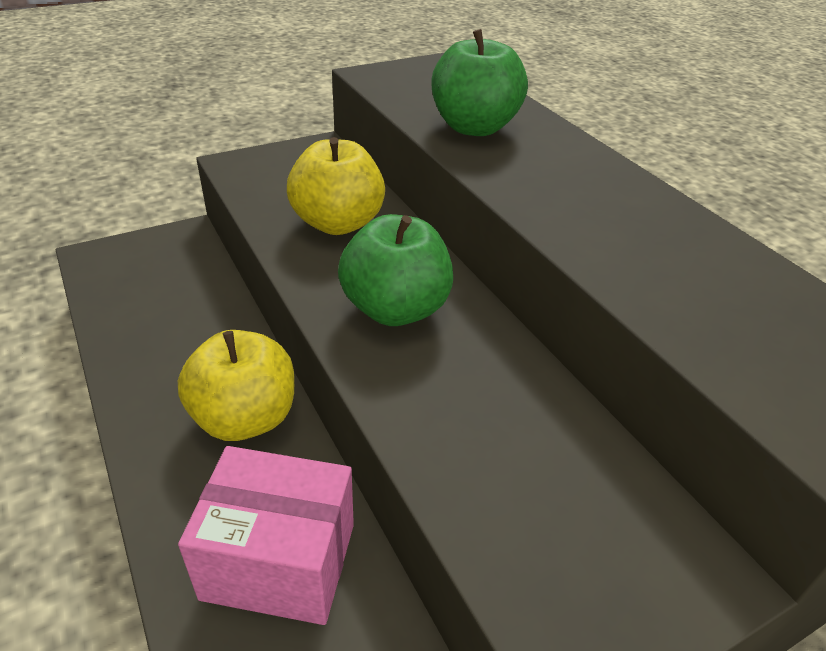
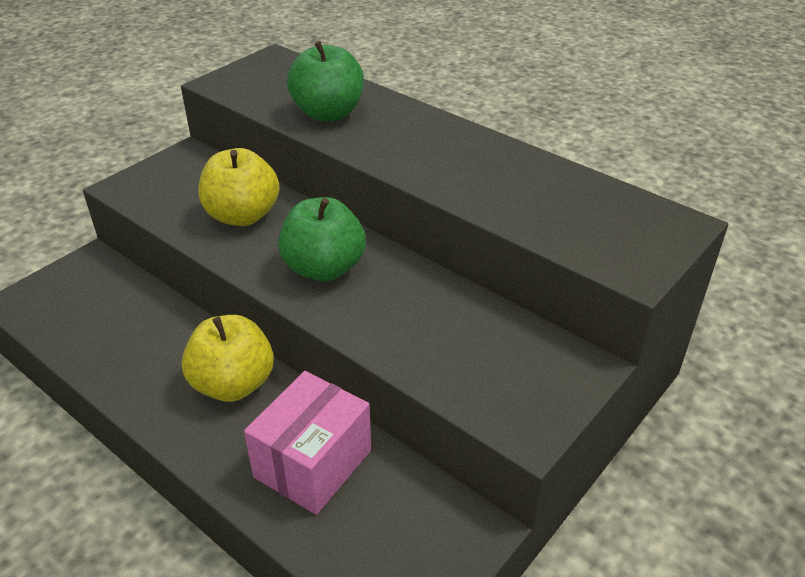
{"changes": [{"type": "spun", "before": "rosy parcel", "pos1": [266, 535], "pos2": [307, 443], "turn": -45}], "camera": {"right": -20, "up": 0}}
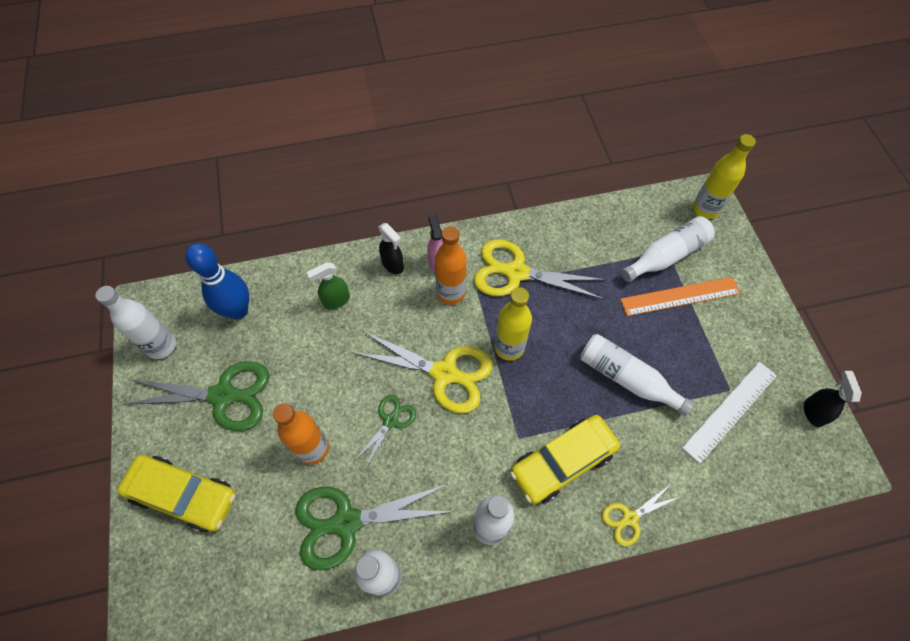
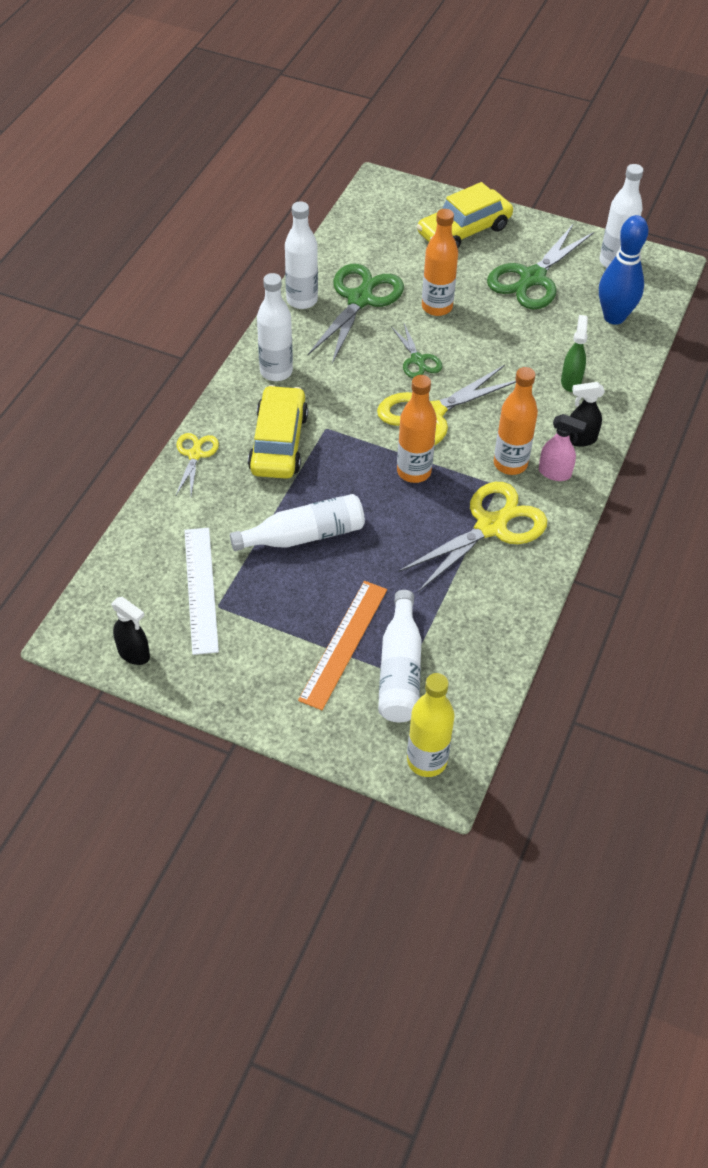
{"changes": [{"type": "colour", "before": "bright yellow drink bottle", "after": "orange drink bottle", "pos1": [513, 324], "pos2": [417, 429]}], "camera": {"right": 125, "up": -10}}
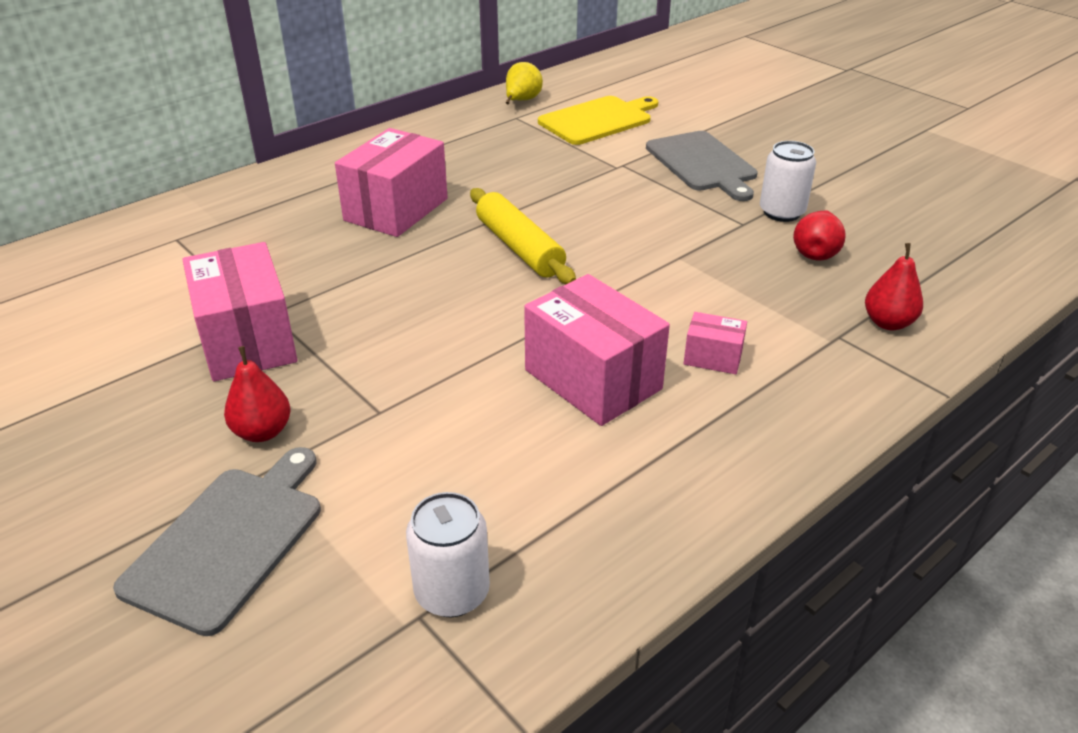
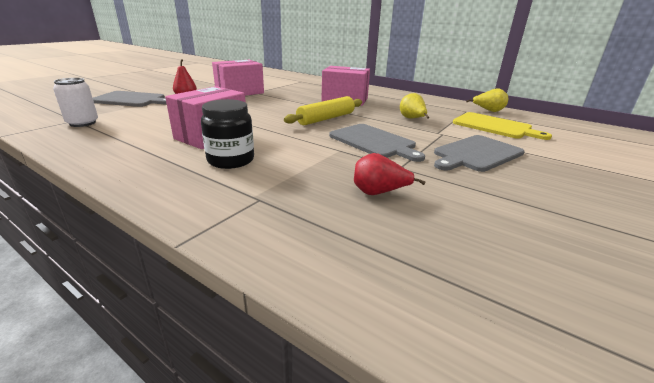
{"changes": [{"type": "missing", "before": "pure white tin", "pos1": [788, 181]}, {"type": "missing", "before": "scarlet pear fruit", "pos1": [894, 286]}, {"type": "exchanged", "before": "rosy parcel", "after": "black preserve jar", "pos1": [715, 343], "pos2": [227, 134]}, {"type": "appeared", "after": "bright yellow pear fruit", "pos2": [414, 106]}, {"type": "appeared", "after": "grey chopping board", "pos2": [377, 143]}], "camera": {"right": 75, "up": -10}}
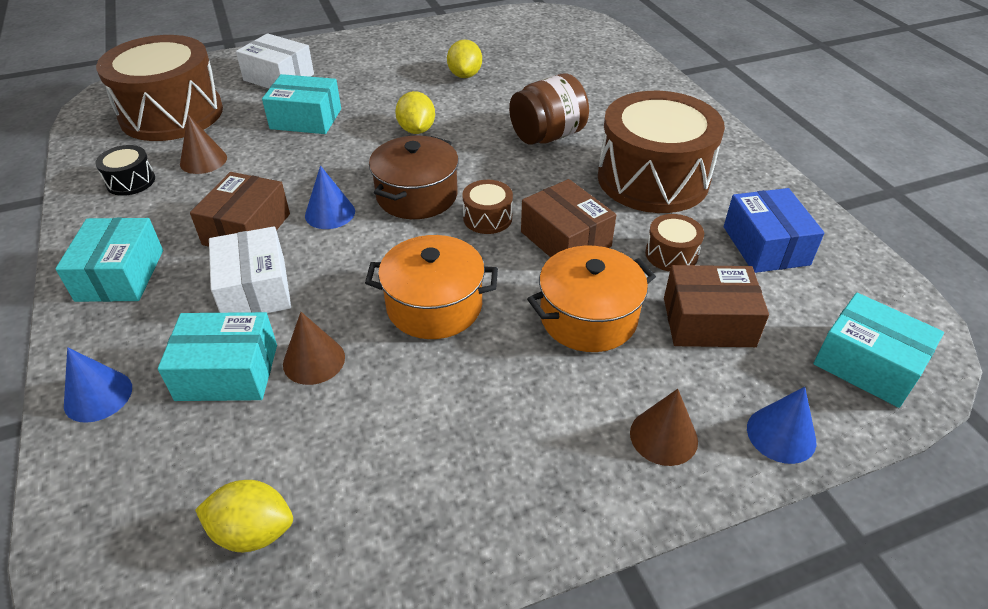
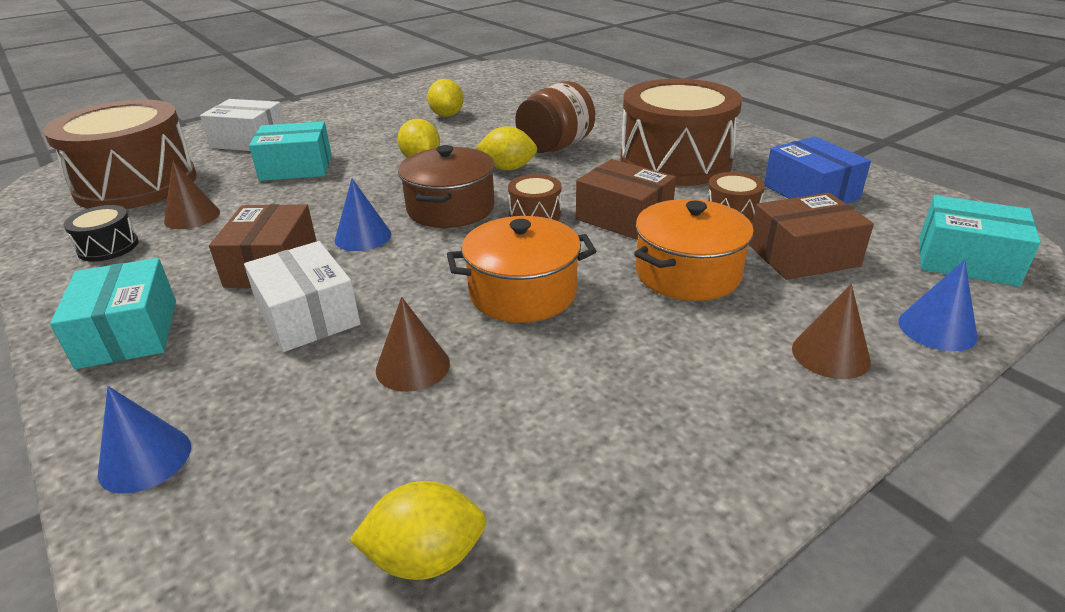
{"changes": [{"type": "missing", "before": "teal parcel", "pos1": [217, 356]}, {"type": "appeared", "after": "bright yellow toy lemon", "pos2": [506, 148]}], "camera": {"right": -15, "up": -10}}
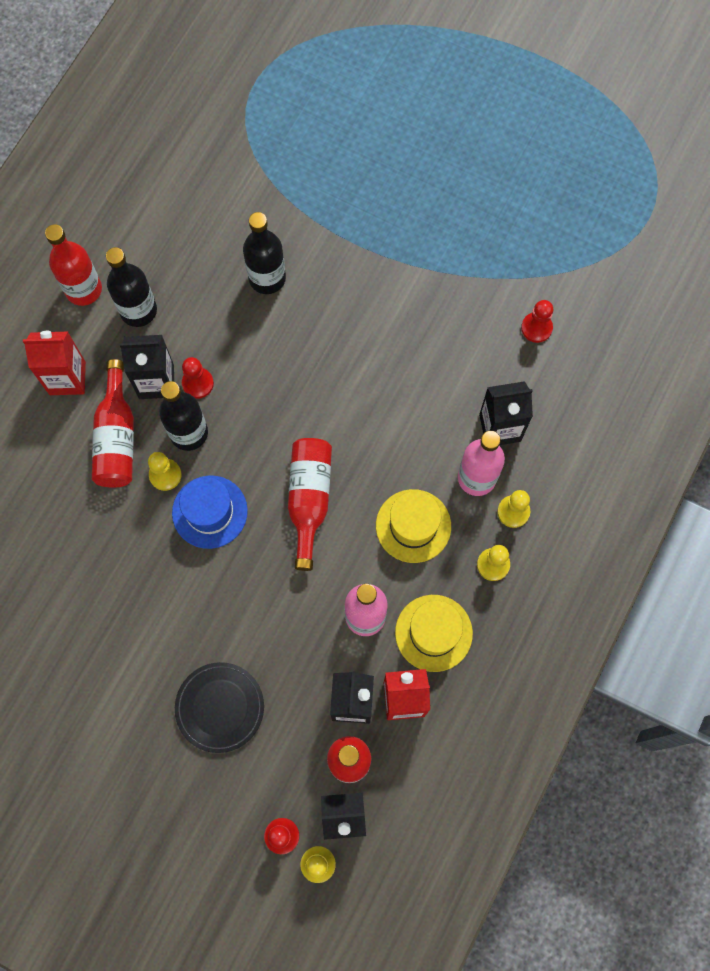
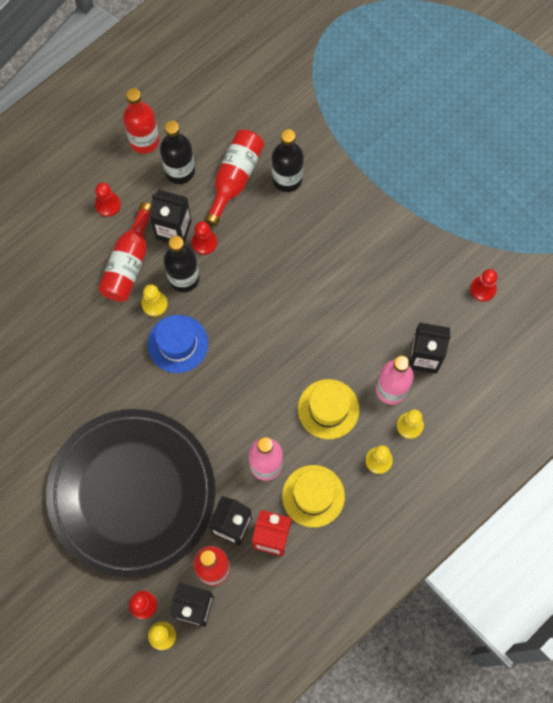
{"changes": [{"type": "exchanged", "before": "scarlet carton", "after": "scarlet chess pawn", "pos1": [54, 363], "pos2": [108, 200]}, {"type": "relocated", "before": "scarlet drink bottle", "pos1": [310, 504], "pos2": [234, 177]}, {"type": "size", "before": "black dinner plate", "pos1": [219, 707], "pos2": [130, 493], "scale": 2.37}], "camera": {"right": 20, "up": 0}}
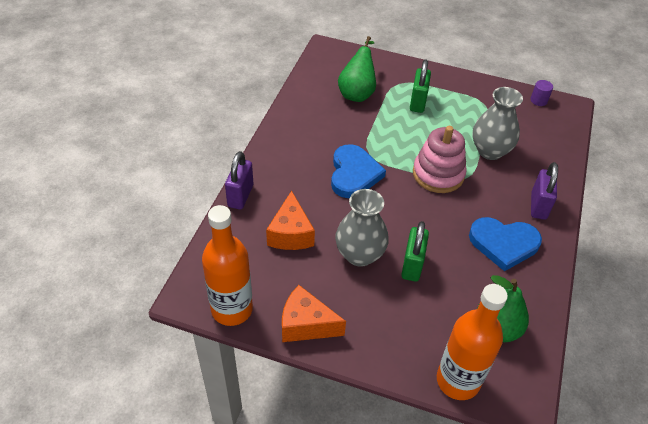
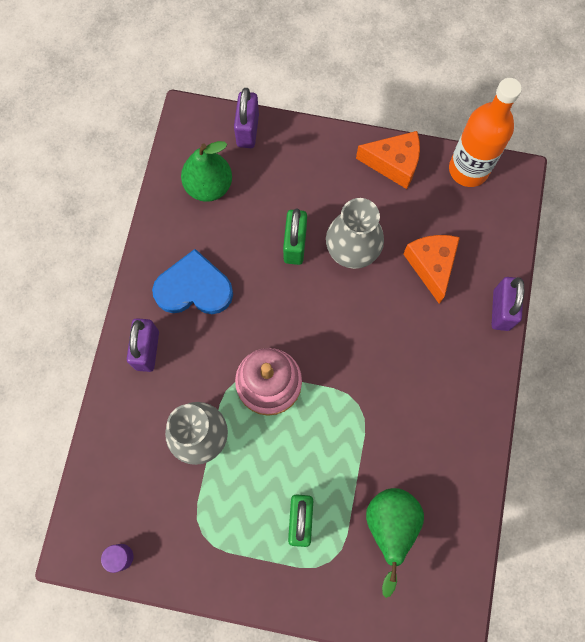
{"changes": [{"type": "missing", "before": "royal blue heart", "pos1": [358, 171]}, {"type": "exchanged", "before": "orange drink bottle", "after": "violet small lock", "pos1": [472, 342], "pos2": [246, 118]}], "camera": {"right": 175, "up": 25}}
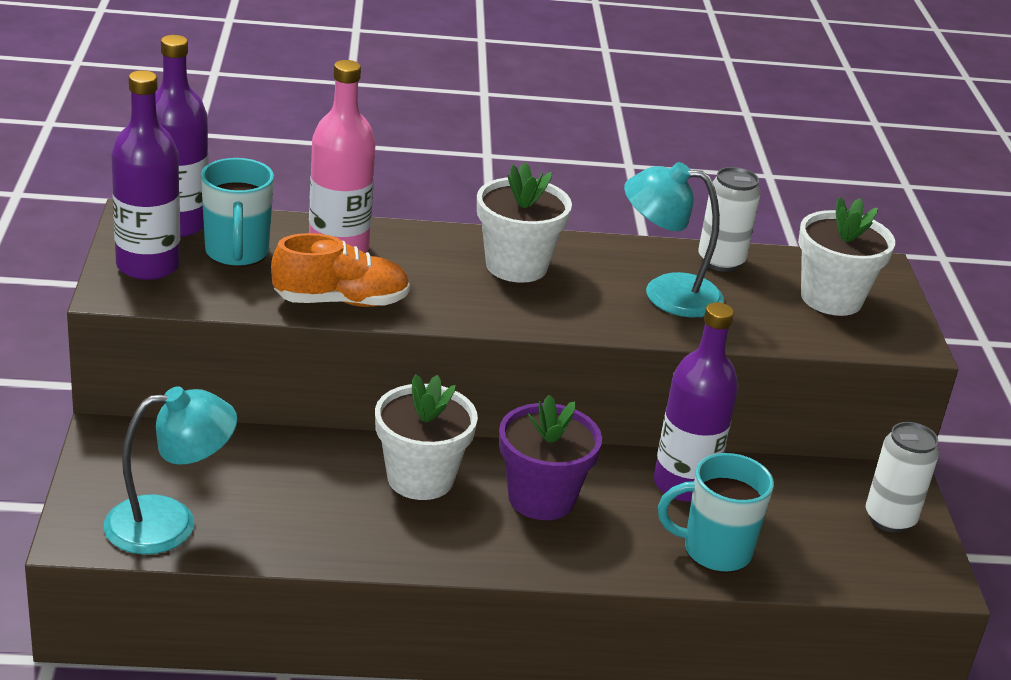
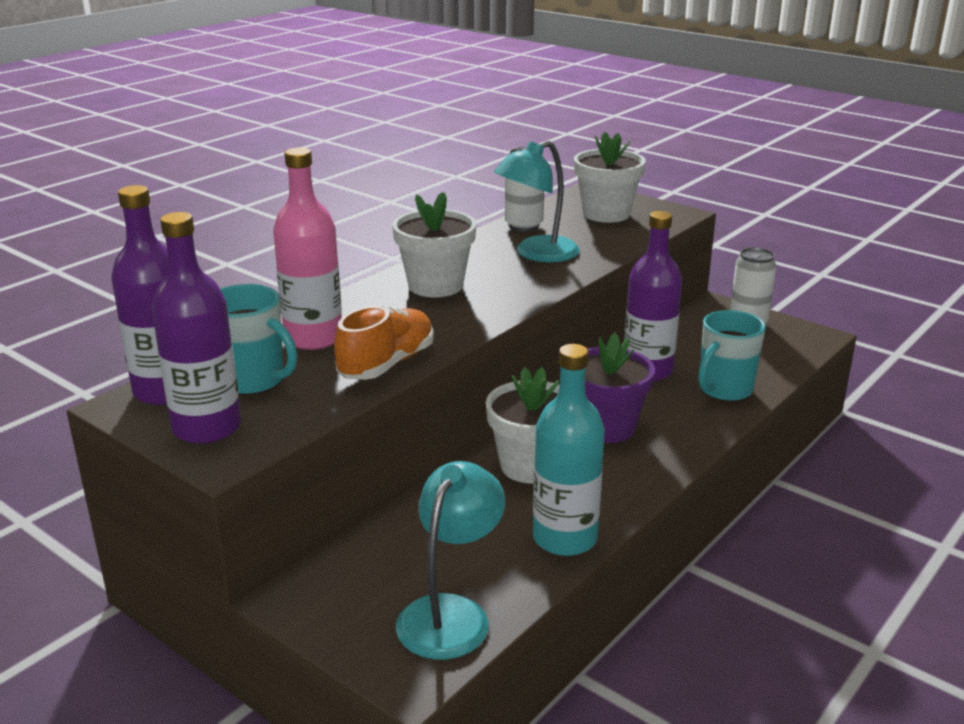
{"changes": [{"type": "appeared", "after": "teal drink bottle", "pos2": [569, 450]}], "camera": {"right": -45, "up": -5}}
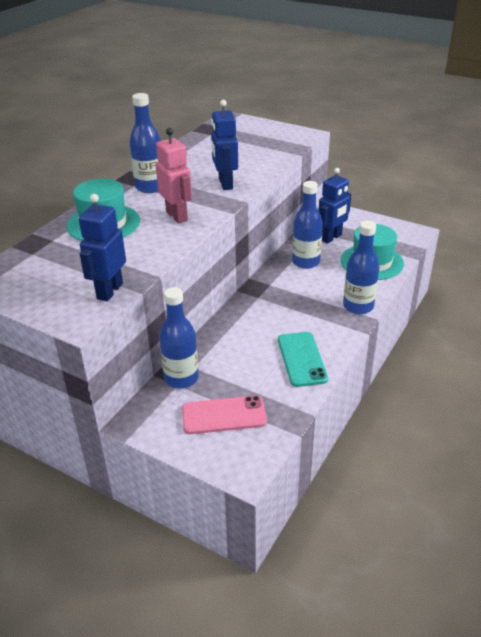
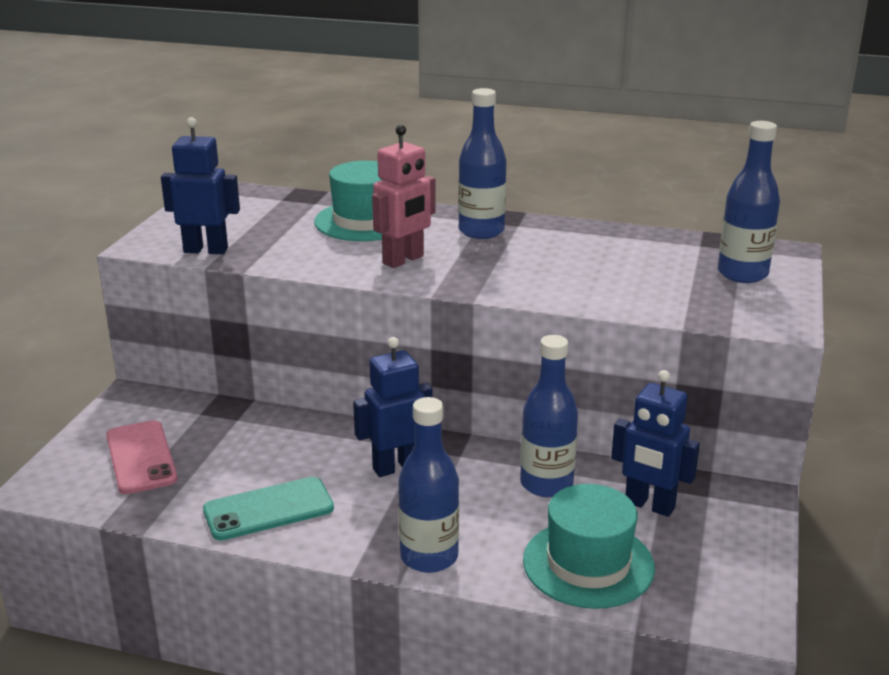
{"changes": [{"type": "relocated", "before": "royal blue robot", "pos1": [224, 145], "pos2": [393, 407]}, {"type": "relocated", "before": "royal blue drink bottle", "pos1": [179, 337], "pos2": [749, 202]}], "camera": {"right": 75, "up": -10}}
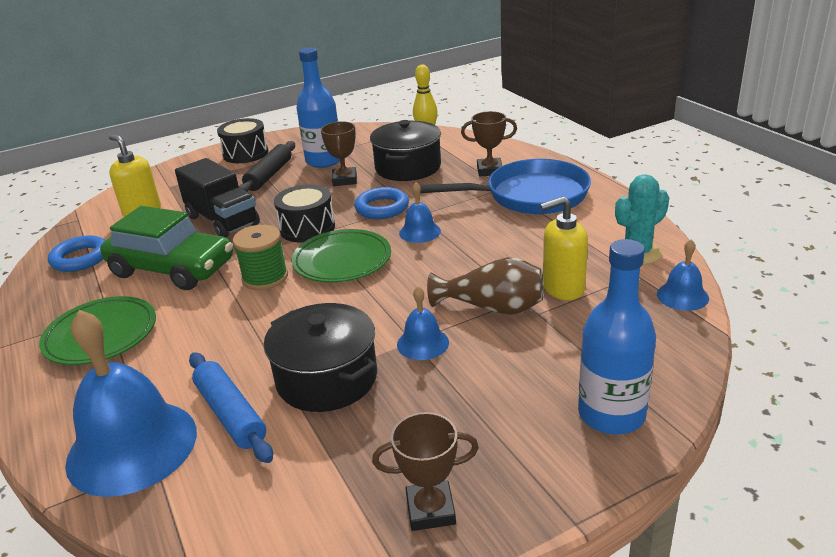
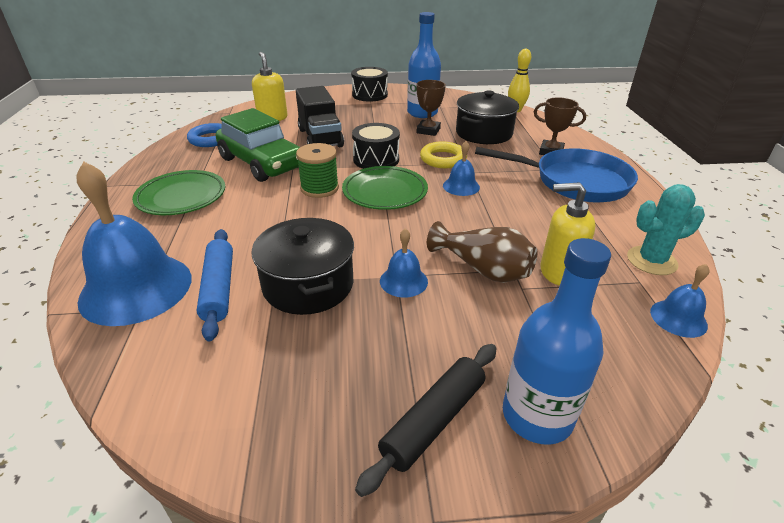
{"changes": [{"type": "relocated", "before": "black rolling pin", "pos1": [267, 166], "pos2": [426, 420]}, {"type": "colour", "before": "royal blue torus", "after": "bright yellow torus", "pos1": [381, 203], "pos2": [443, 155]}, {"type": "missing", "before": "brown award cup", "pos1": [425, 471]}], "camera": {"right": 20, "up": 5}}
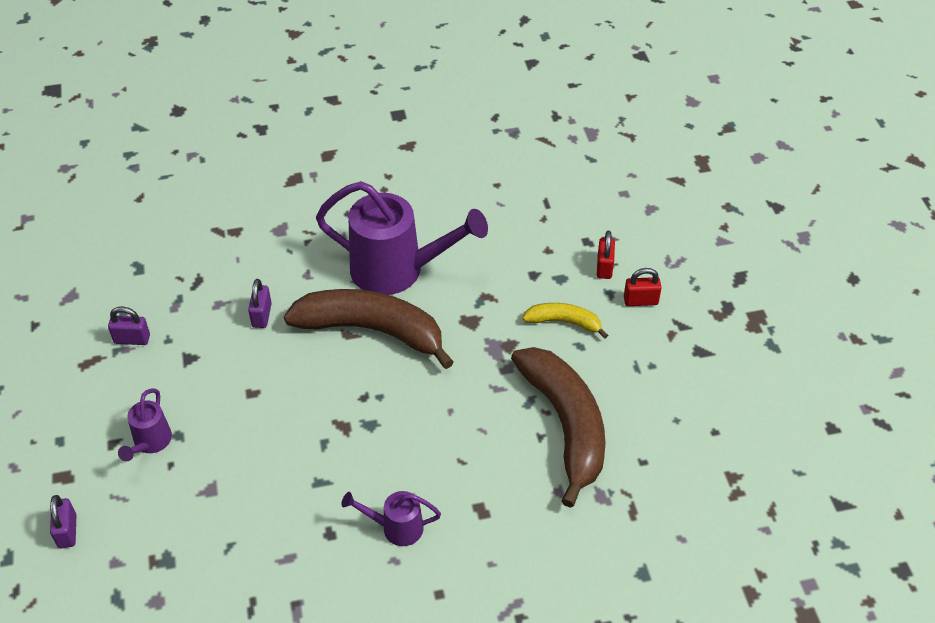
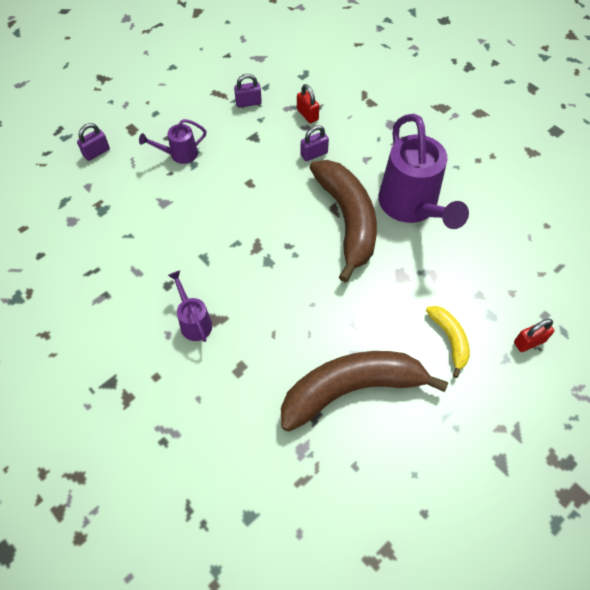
{"changes": [{"type": "relocated", "before": "scarlet small lock", "pos1": [643, 287], "pos2": [308, 103]}, {"type": "spun", "before": "violet small lock", "pos1": [129, 326], "pos2": [248, 91], "turn": -75}, {"type": "spun", "before": "brown toy banana", "pos1": [558, 427], "pos2": [364, 391], "turn": -150}], "camera": {"right": 60, "up": 10}}
